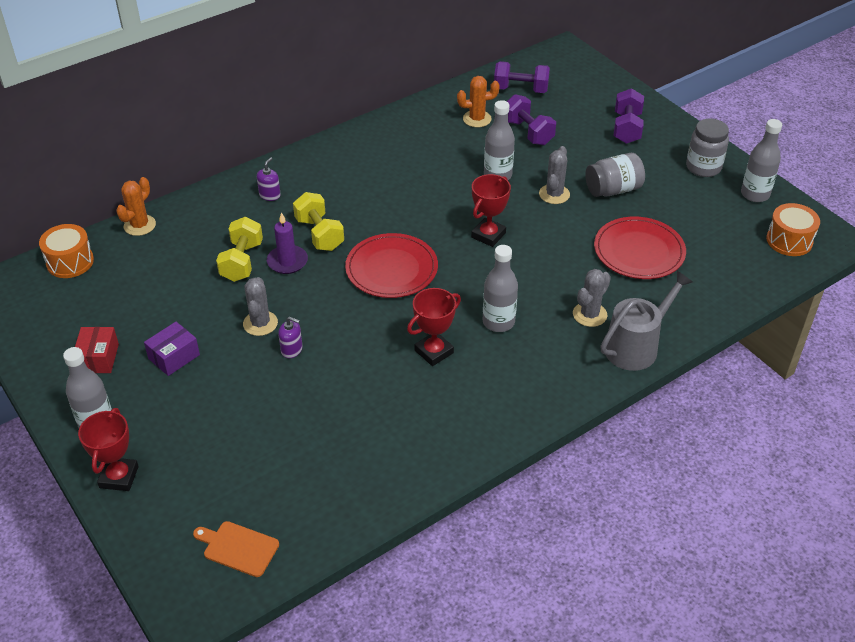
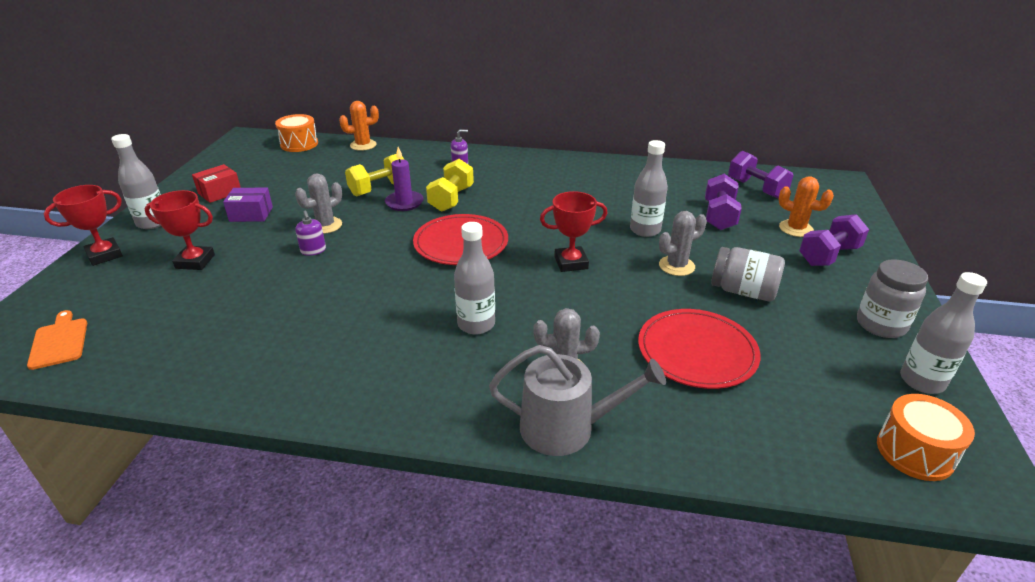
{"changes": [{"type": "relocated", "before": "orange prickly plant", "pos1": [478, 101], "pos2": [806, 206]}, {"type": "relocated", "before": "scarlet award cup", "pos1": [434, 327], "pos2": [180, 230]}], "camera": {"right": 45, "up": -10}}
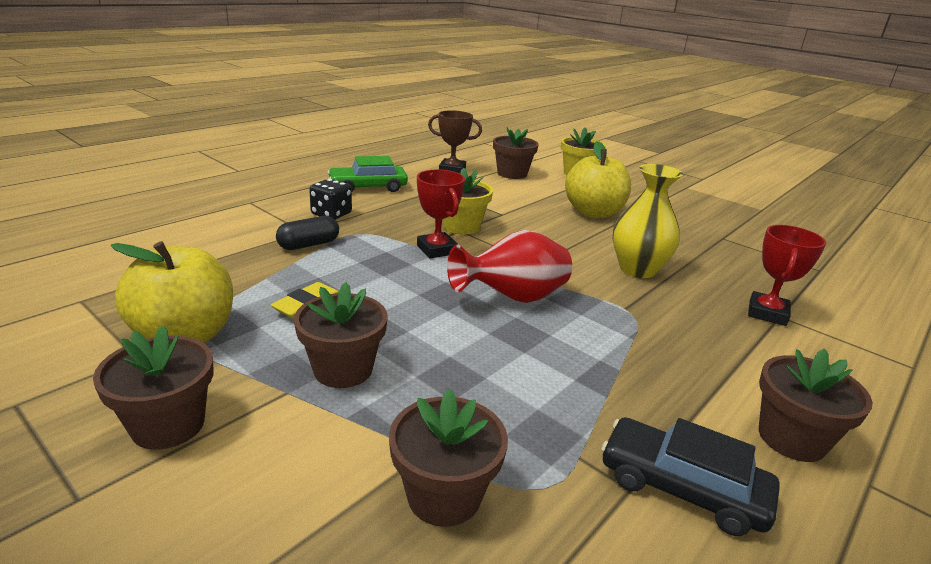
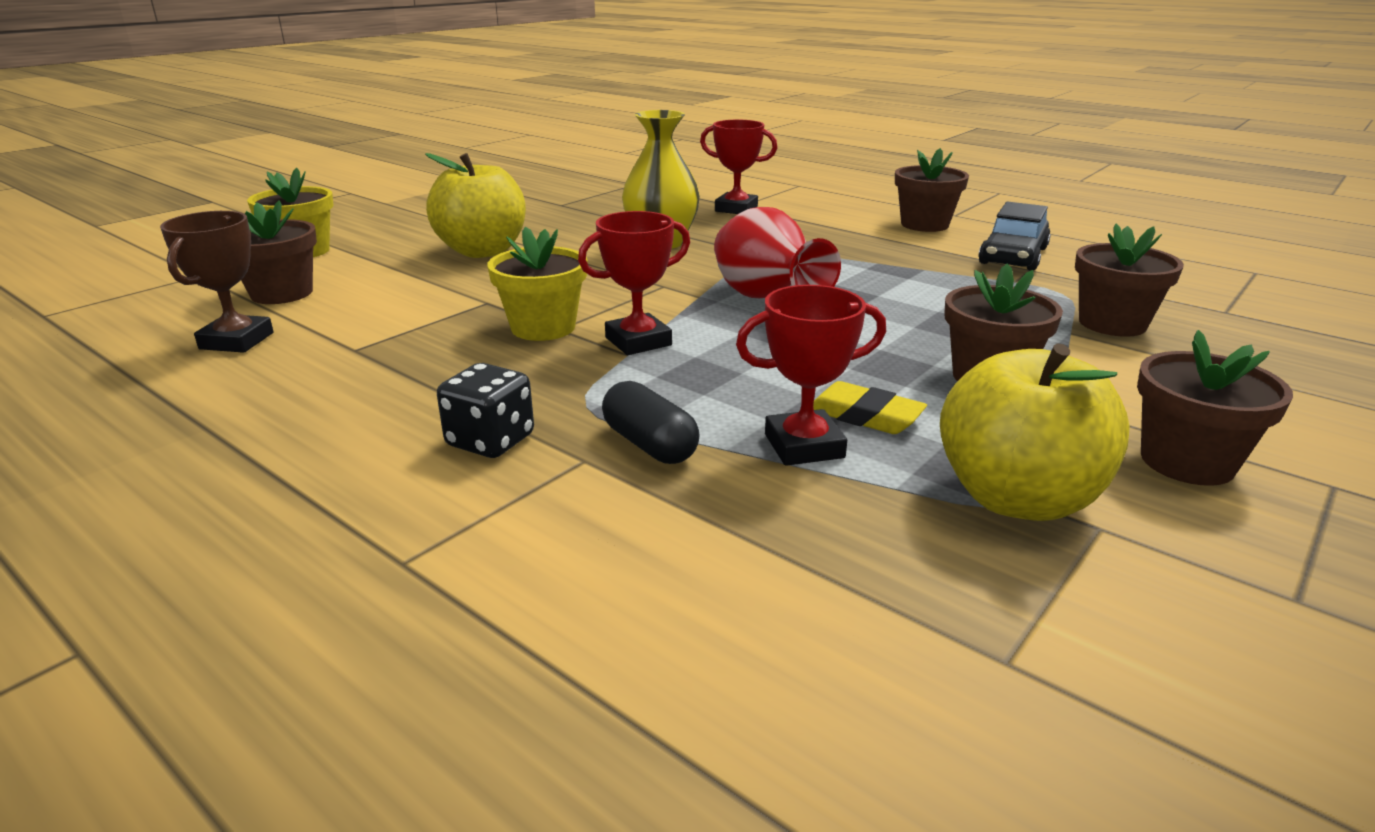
{"changes": [{"type": "missing", "before": "green car", "pos1": [367, 174]}, {"type": "appeared", "after": "scarlet award cup", "pos2": [811, 375]}], "camera": {"right": -90, "up": 0}}
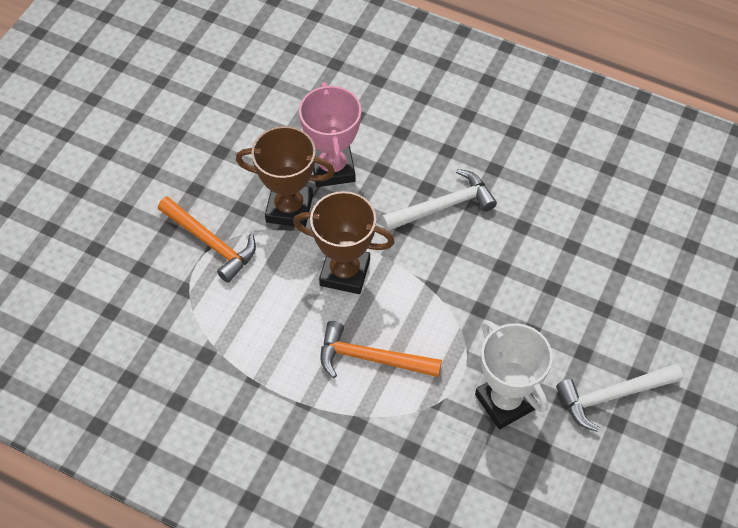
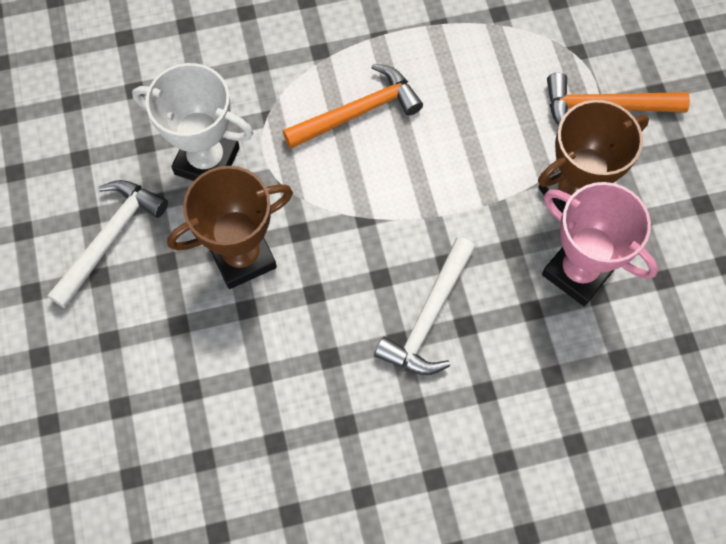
{"changes": [{"type": "relocated", "before": "brown award cup", "pos1": [343, 242], "pos2": [230, 227]}], "camera": {"right": 140, "up": 10}}
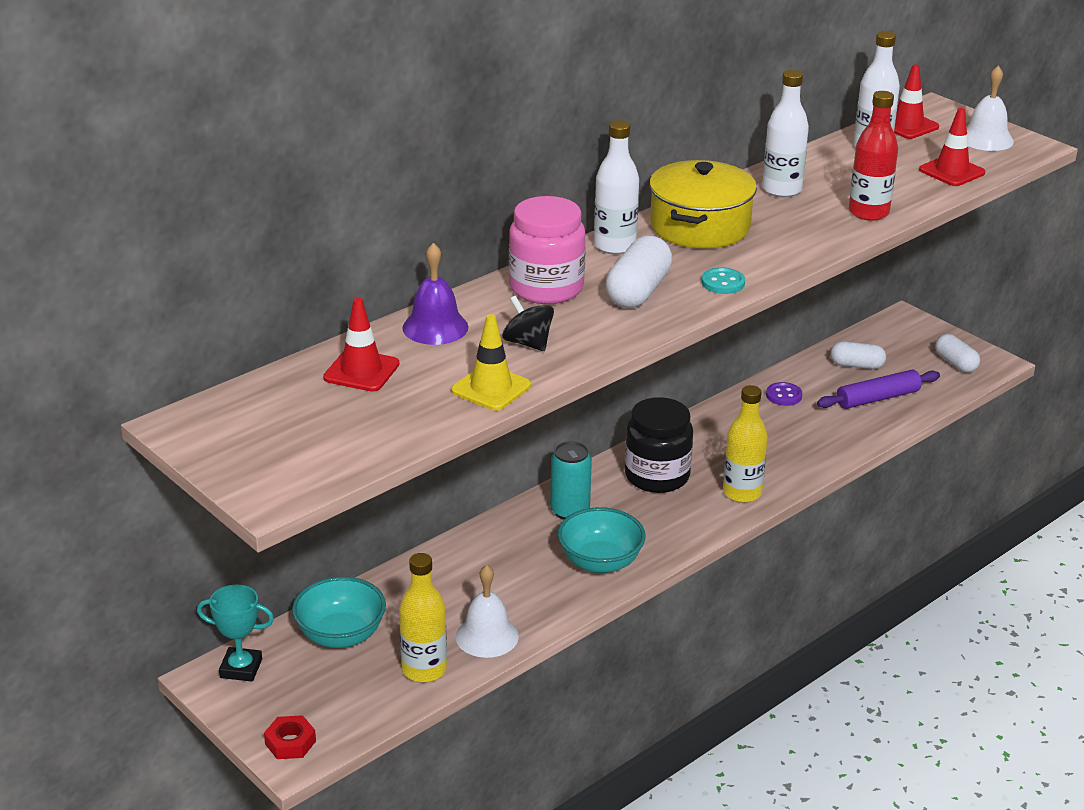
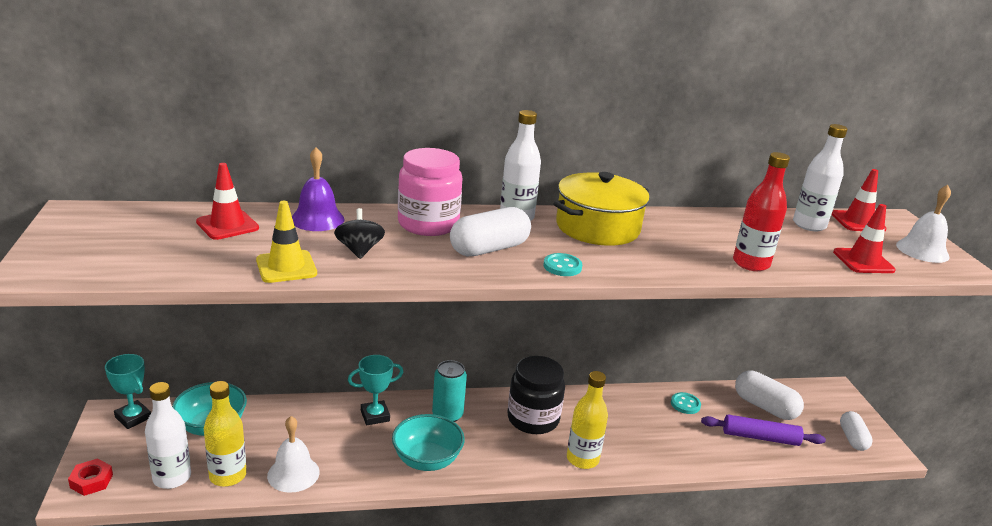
{"changes": [{"type": "relocated", "before": "pure white drink bottle", "pos1": [785, 133], "pos2": [168, 435]}, {"type": "size", "before": "pure white pill shape", "pos1": [858, 355], "pos2": [769, 395], "scale": 1.5}, {"type": "colour", "before": "violet shirt button", "after": "teal shirt button", "pos1": [784, 394], "pos2": [686, 403]}, {"type": "appeared", "after": "teal award cup", "pos2": [375, 390]}], "camera": {"right": 30, "up": -5}}
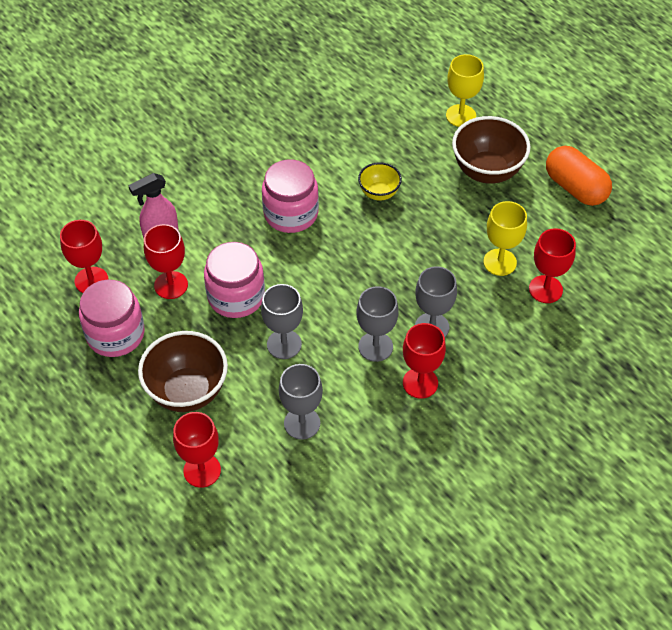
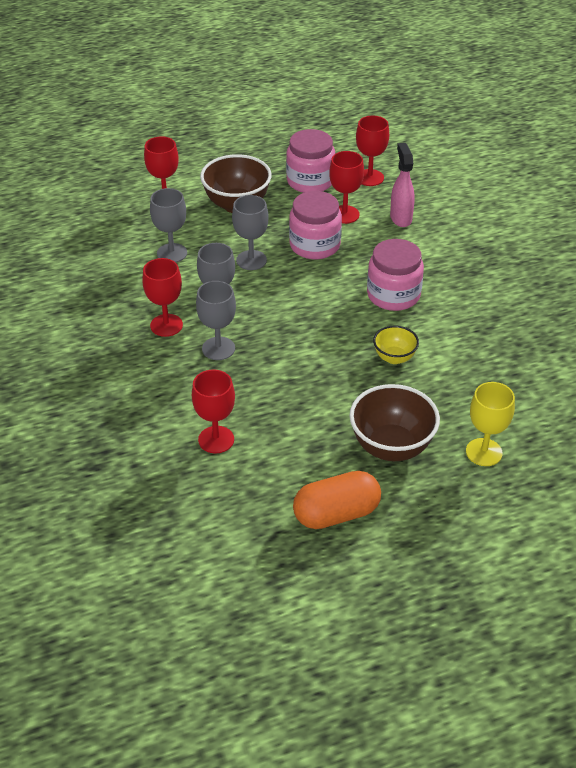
{"changes": [{"type": "missing", "before": "bright yellow goblet", "pos1": [505, 238]}], "camera": {"right": 110, "up": -10}}
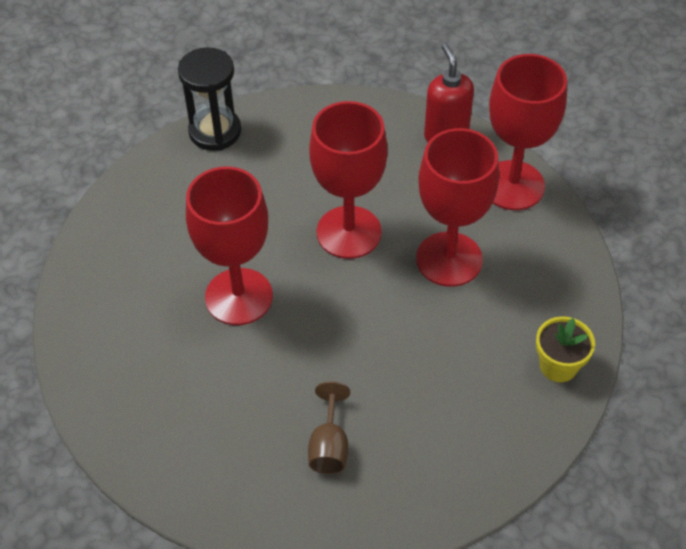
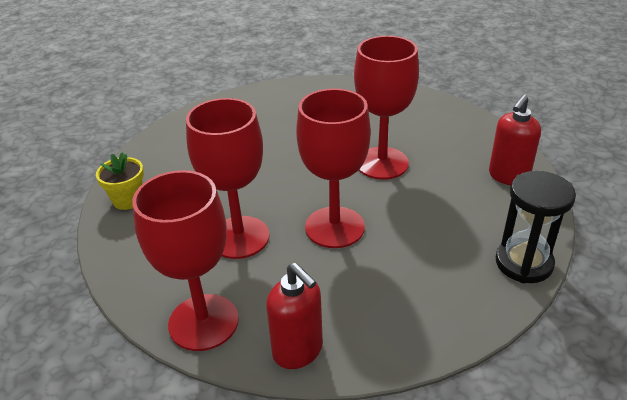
{"changes": [{"type": "missing", "before": "brown goblet", "pos1": [329, 427]}, {"type": "appeared", "after": "scarlet pump bottle", "pos2": [515, 140]}], "camera": {"right": 155, "up": -15}}
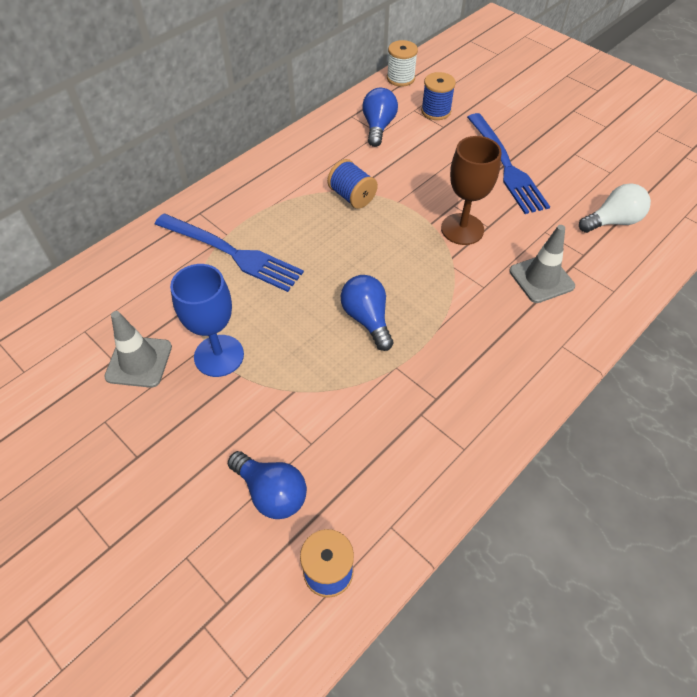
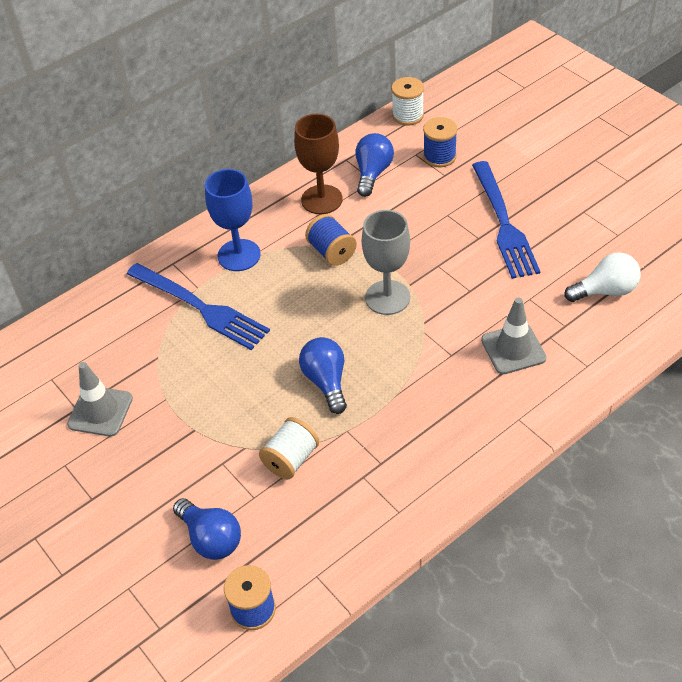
{"changes": [{"type": "relocated", "before": "brown goblet", "pos1": [471, 190], "pos2": [318, 164]}, {"type": "relocated", "before": "royal blue goblet", "pos1": [207, 320], "pos2": [233, 220]}, {"type": "appeared", "after": "grey goblet", "pos2": [386, 262]}, {"type": "appeared", "after": "pure white spool", "pos2": [289, 448]}], "camera": {"right": 10, "up": -5}}
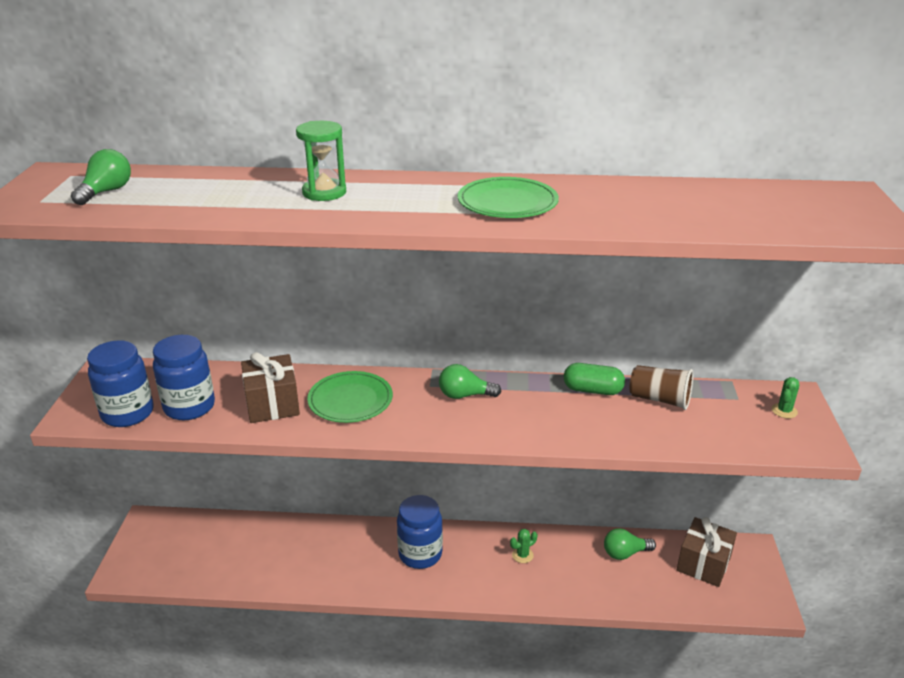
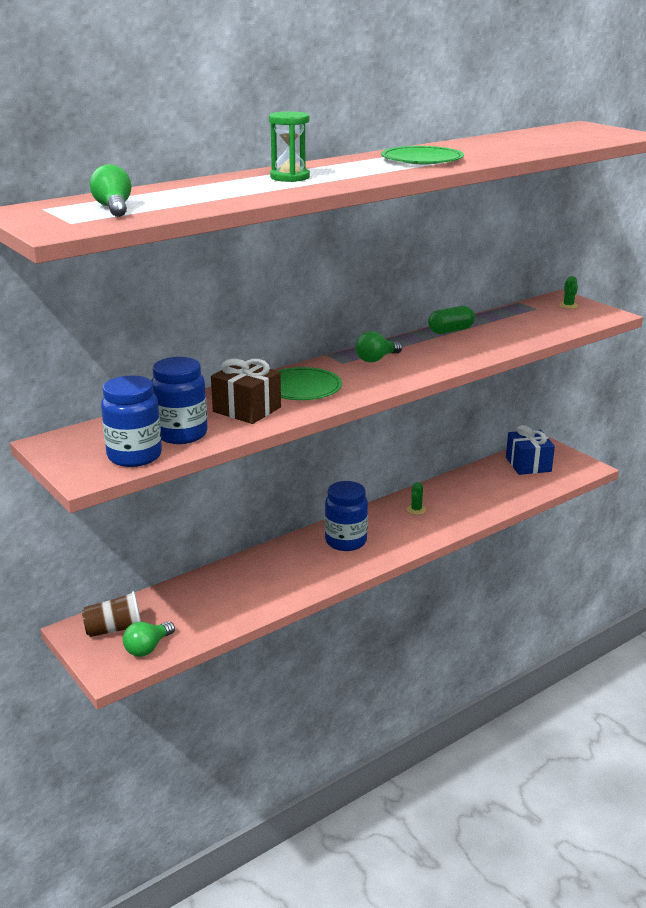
{"changes": [{"type": "relocated", "before": "brown tumbler", "pos1": [661, 387], "pos2": [111, 614]}, {"type": "colour", "before": "brown wrapped gift", "after": "royal blue wrapped gift", "pos1": [707, 552], "pos2": [530, 450]}, {"type": "relocated", "before": "green bulb", "pos1": [630, 544], "pos2": [149, 639]}], "camera": {"right": -40, "up": -5}}
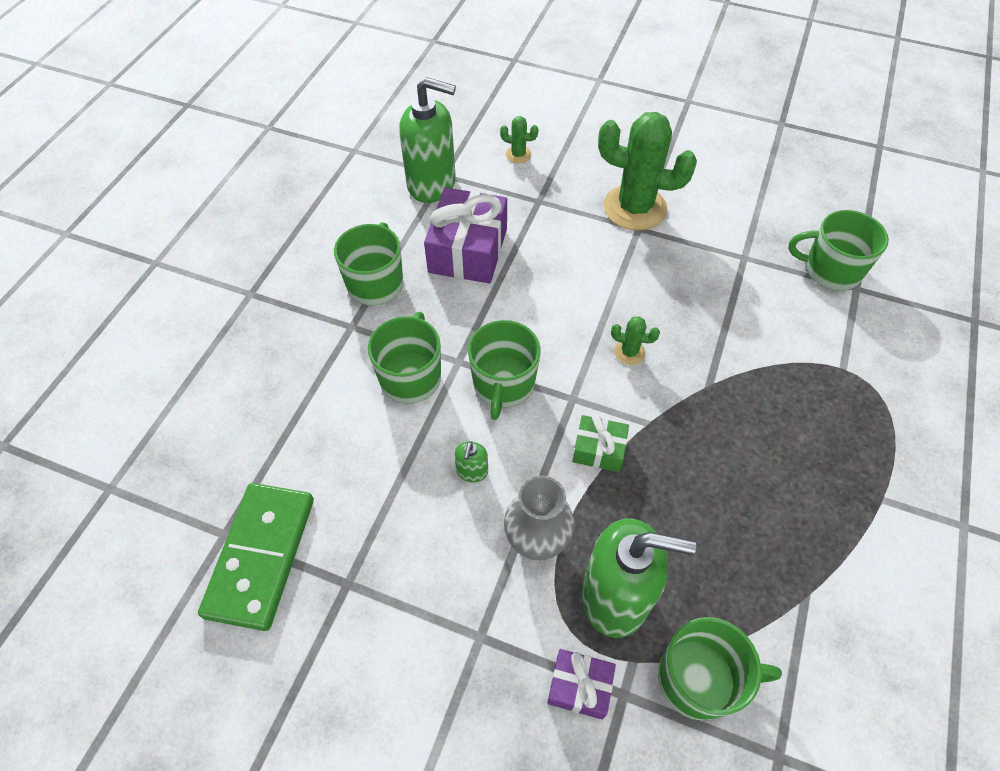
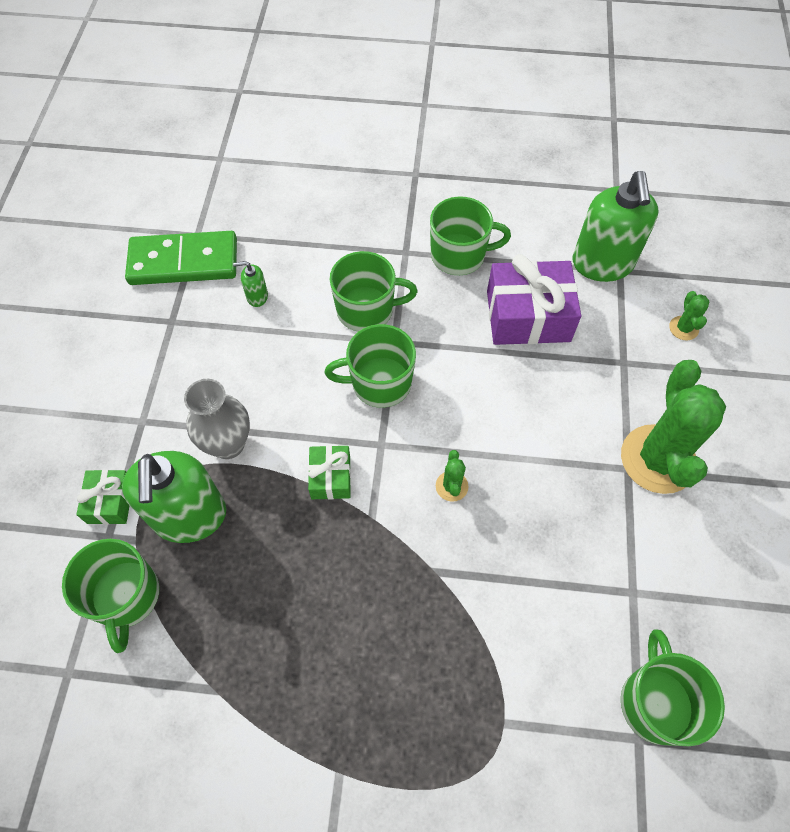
{"changes": [{"type": "relocated", "before": "green pump bottle", "pos1": [471, 461], "pos2": [250, 284]}, {"type": "colour", "before": "violet wrapped gift", "after": "green wrapped gift", "pos1": [581, 684], "pos2": [103, 497]}], "camera": {"right": 75, "up": 5}}
